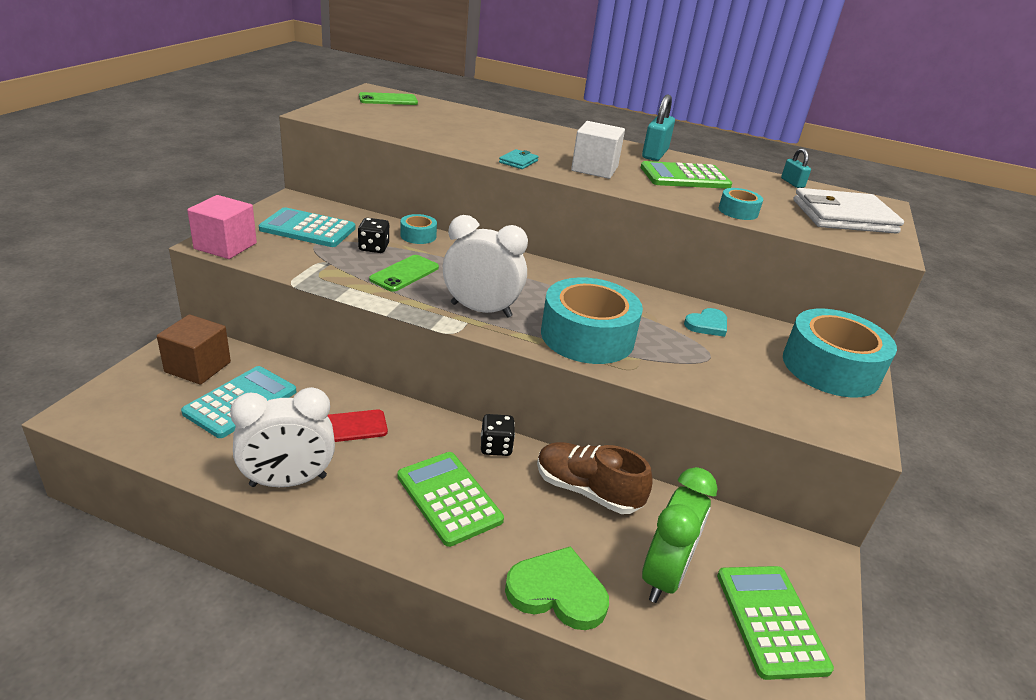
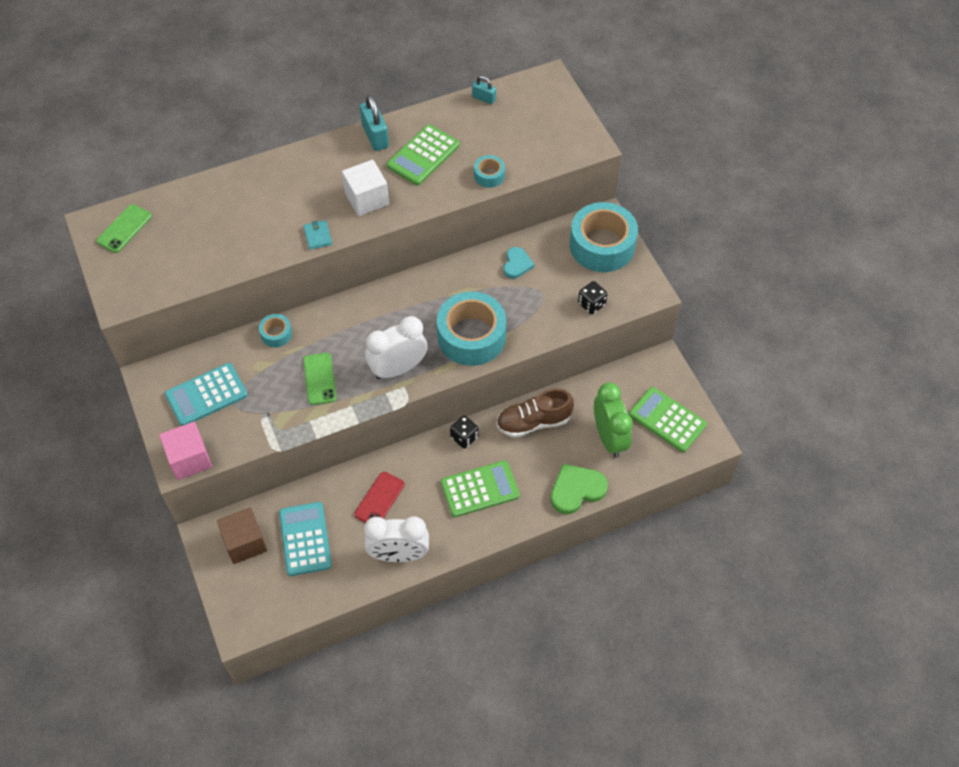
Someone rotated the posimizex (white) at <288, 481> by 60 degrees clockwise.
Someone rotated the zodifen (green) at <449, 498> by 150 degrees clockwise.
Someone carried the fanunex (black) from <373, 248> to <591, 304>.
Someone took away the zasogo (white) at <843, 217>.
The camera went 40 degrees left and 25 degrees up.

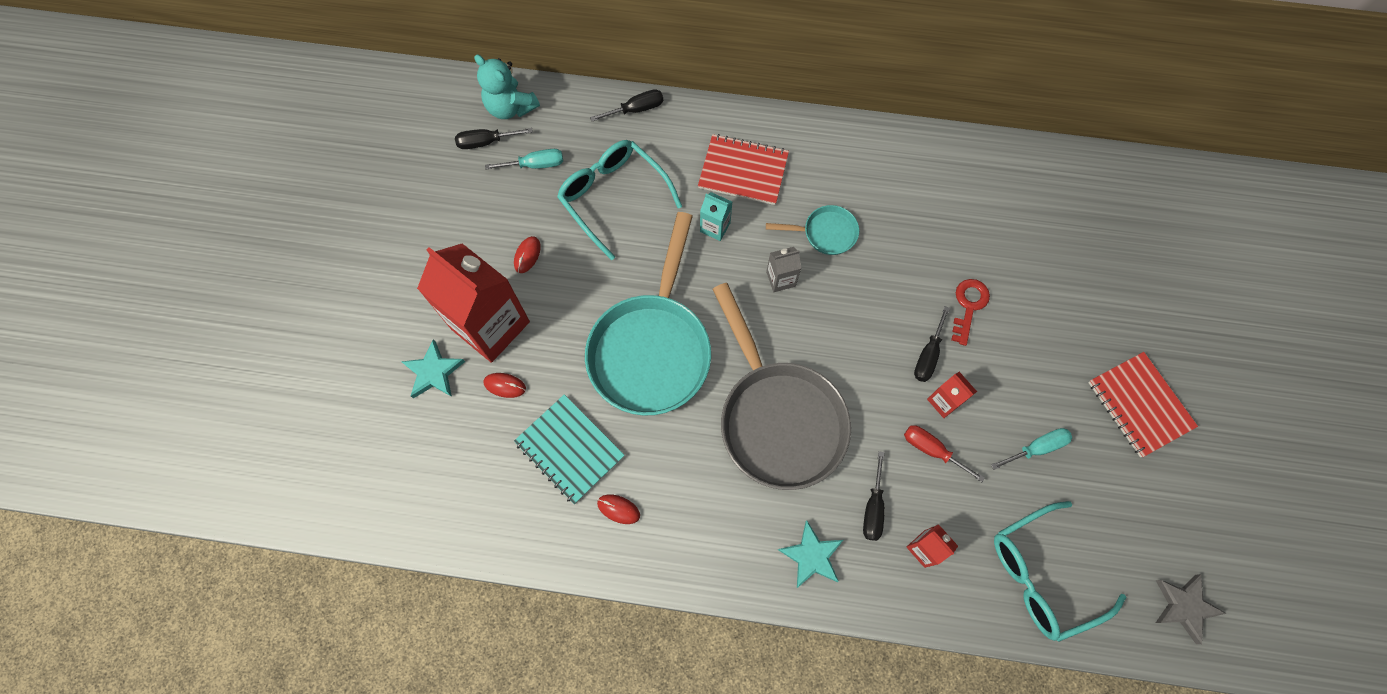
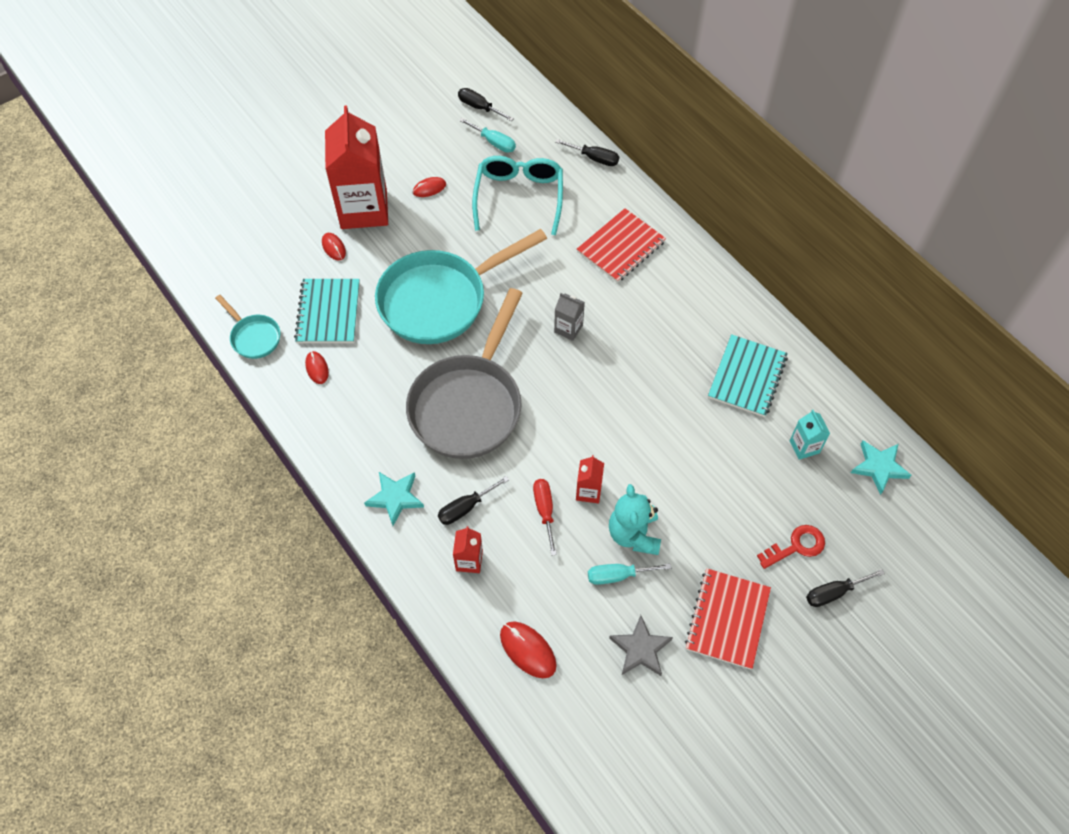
Someone carried the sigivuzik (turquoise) from <825, 233> to <254, 337>.
Someone swapped the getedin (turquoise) at <1043, 574> for the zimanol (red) at <528, 650>.
Someone rotated the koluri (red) at <743, 171> by 75 degrees clockwise.
Someone rotated the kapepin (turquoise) at <1036, 448> by 150 degrees clockwise.
Someone carried the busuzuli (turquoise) from <510, 107> to <634, 534>.
Someone carried the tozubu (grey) from <1184, 606> to <640, 649>.
Someone put down the koluri (turquoise) at <747, 377>.
Someone carried the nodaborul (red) from <968, 306> to <796, 546>.
Someone carried the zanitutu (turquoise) from <715, 227> to <804, 447>.
Someone carried the kapepin (black) from <928, 355> to <834, 592>.
Someone carried the tozubu (turquoise) from <434, 372> to <879, 467>.
The camera went 45 degrees right and 10 degrees down.

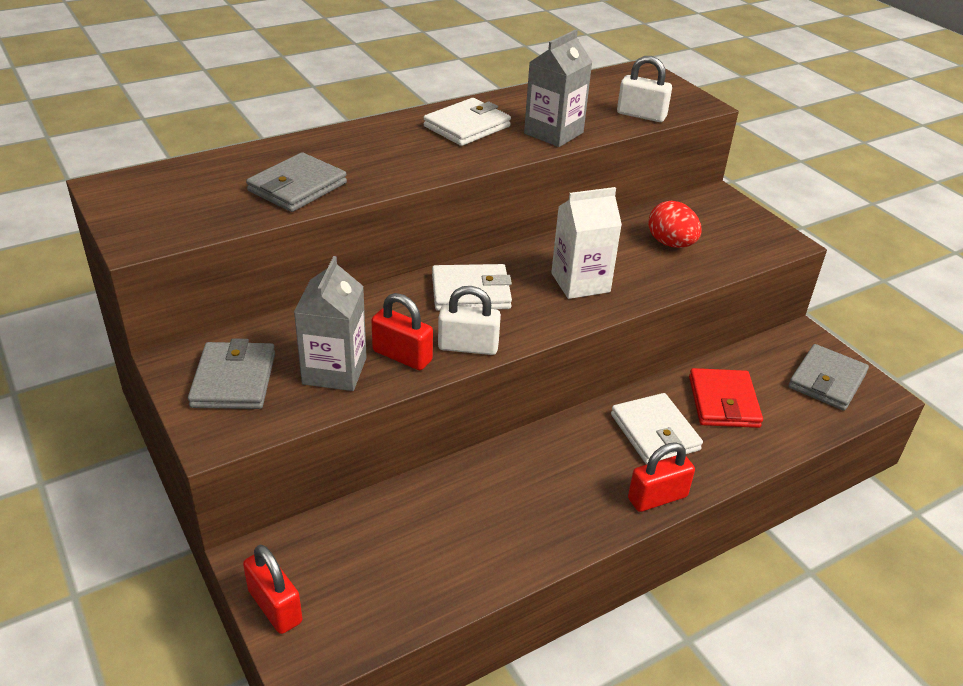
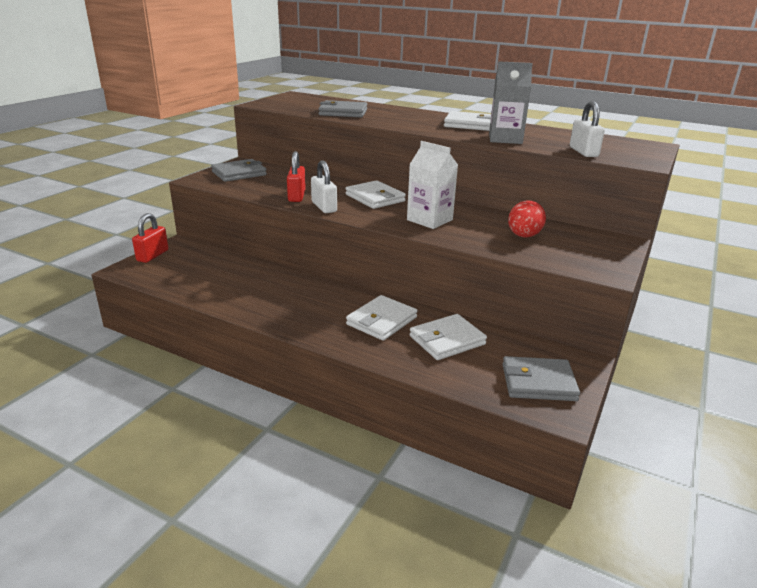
Someone repainted the zasogo (red) at <723, 402>, which became the zasogo (white) at <447, 340>.
Someone took away the zanitutu (grey) at <334, 371>.
Someone took away the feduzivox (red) at <657, 498>.
The camera went 60 degrees right and 10 degrees down.

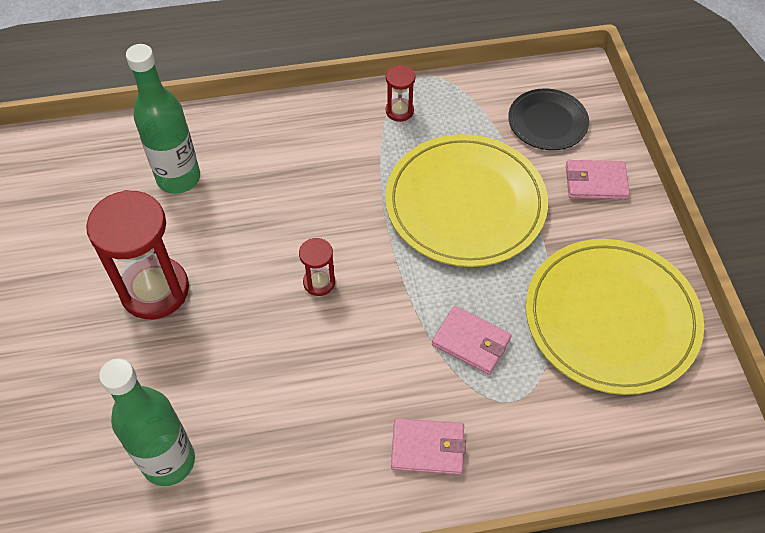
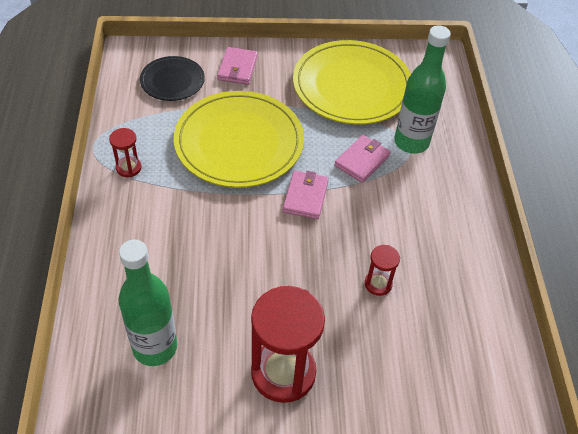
Someone carried the zasogo (pink) from <427, 448> to <305, 196>.
Someone carried the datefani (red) from <319, 282> to <378, 284>.
Someone carried the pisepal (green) from <169, 461> to <411, 142>.
The camera went 85 degrees left and 5 degrees down.

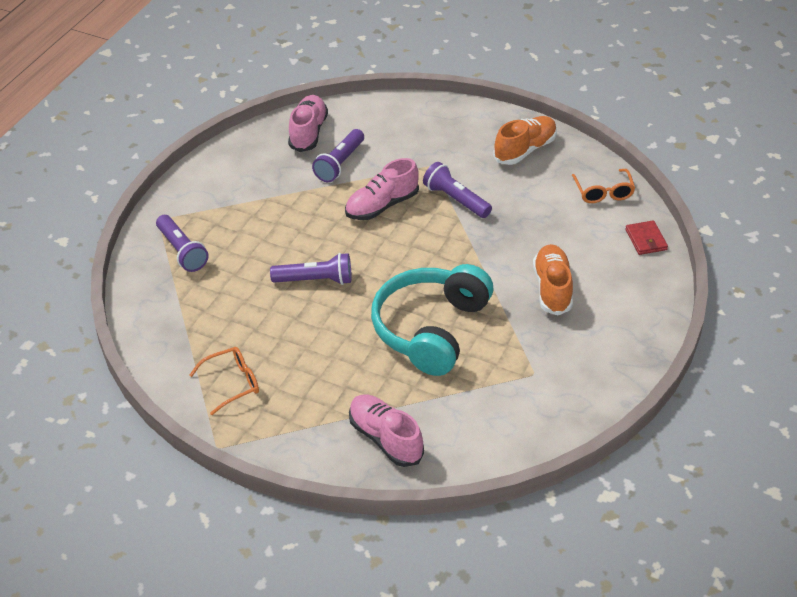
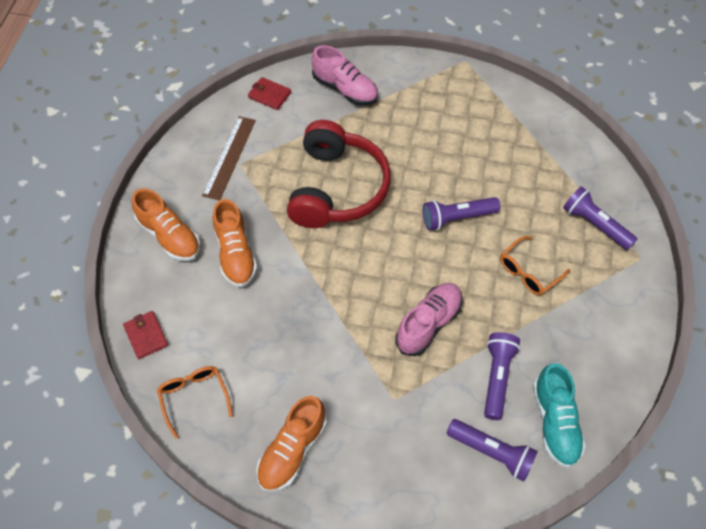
Someone put down the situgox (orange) at <169, 236>.
Someone put down the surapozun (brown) at <229, 157>.
Someone put down the zasogo (red) at <269, 95>.
Someone repainted the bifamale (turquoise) at <431, 329>, which became the bifamale (red) at <337, 188>.
Someone carried the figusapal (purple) from <456, 200> to <492, 452>.
Someone carried the getedin (orange) from <232, 383> to <528, 272>.
Someone repainted the situgox (pink) at <308, 132>, which became the situgox (turquoise) at <555, 422>.
The camera went 165 degrees right and 15 degrees up.

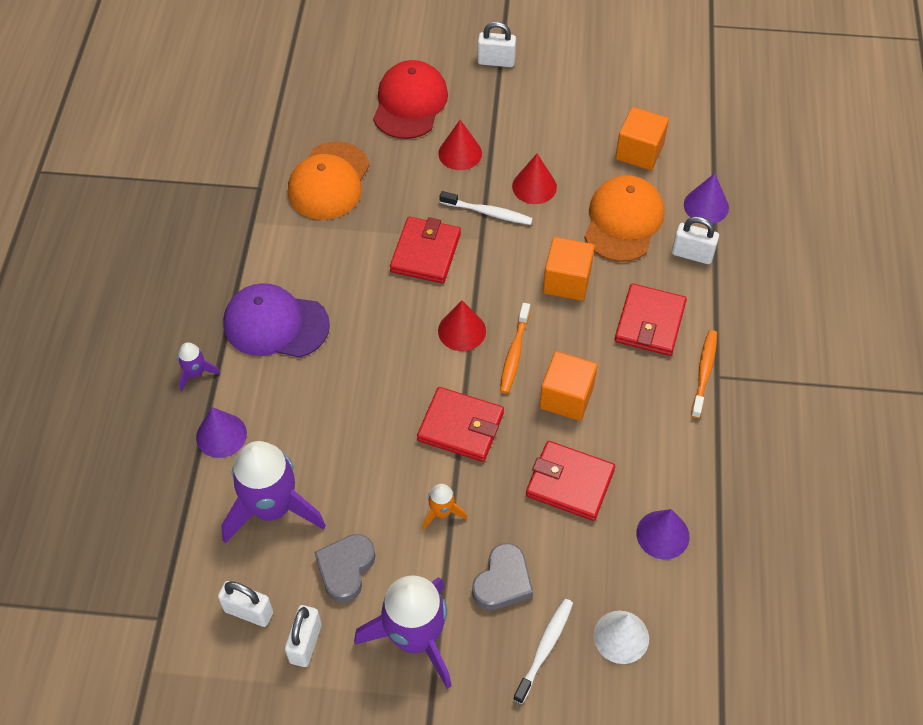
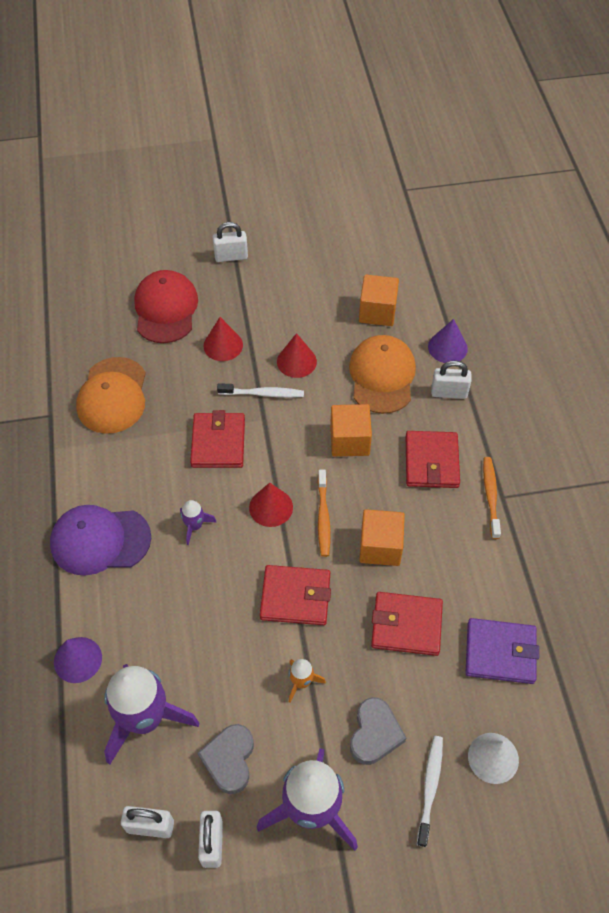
Someone carried the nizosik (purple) from <195, 373> to <194, 526>.
Someone swapped the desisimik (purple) at <662, 534> for the zasogo (purple) at <500, 652>.
The camera went 15 degrees left and 0 degrees up.

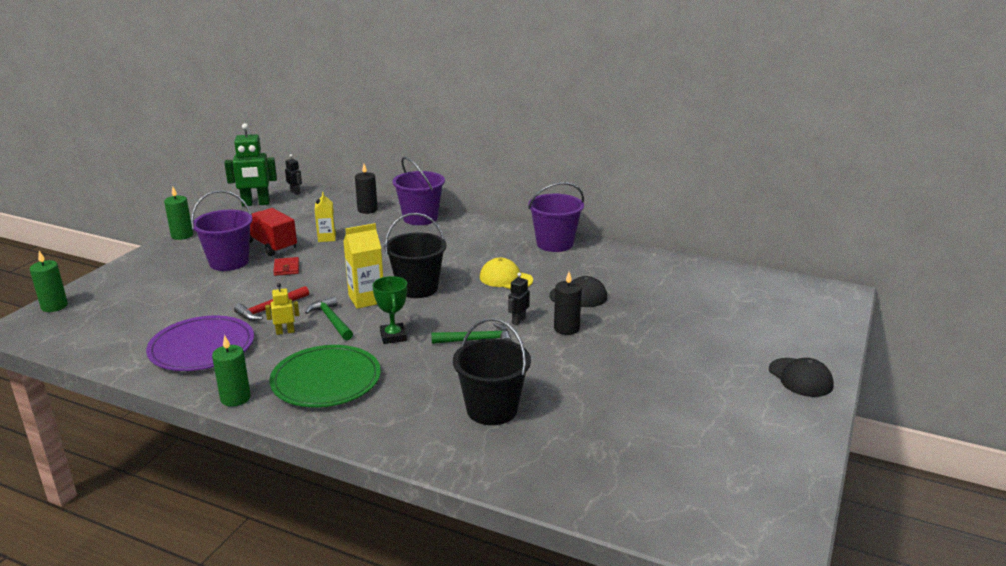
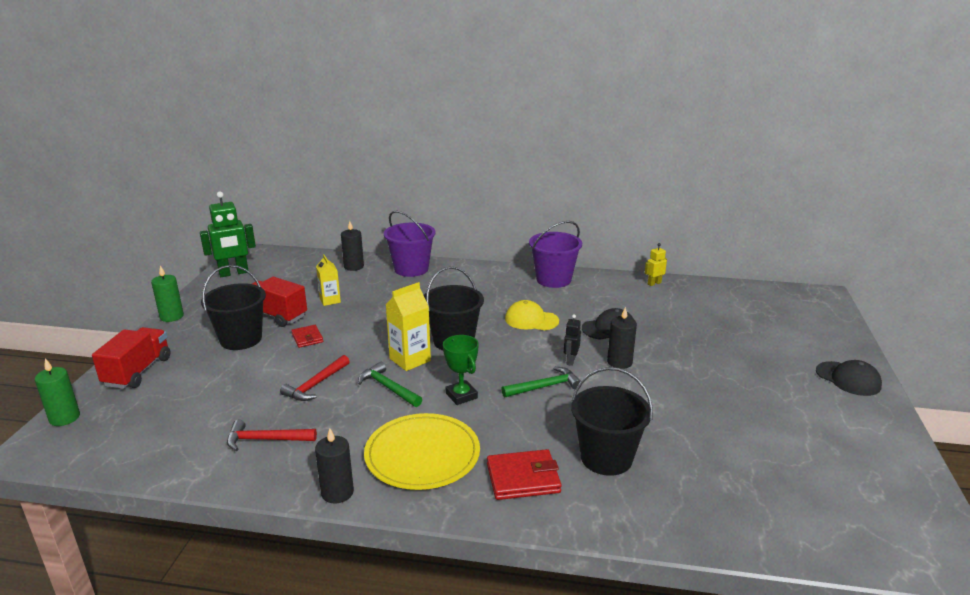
Someone put down the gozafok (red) at <138, 372>.
Someone repainted the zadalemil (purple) at <229, 262>, which became the zadalemil (black) at <241, 339>.
Someone swapped the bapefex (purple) at <202, 347> for the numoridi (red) at <266, 440>.
Someone repainted the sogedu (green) at <235, 398>, which became the sogedu (black) at <337, 492>.
Someone repainted the bapefex (green) at <326, 380>, which became the bapefex (yellow) at <422, 455>.
Someone put down the zasogo (red) at <523, 478>.
Someone carried the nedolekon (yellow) from <285, 332> to <654, 283>.
Someone took away the nedolekon (black) at <295, 192>.
The camera went 15 degrees left and 0 degrees up.

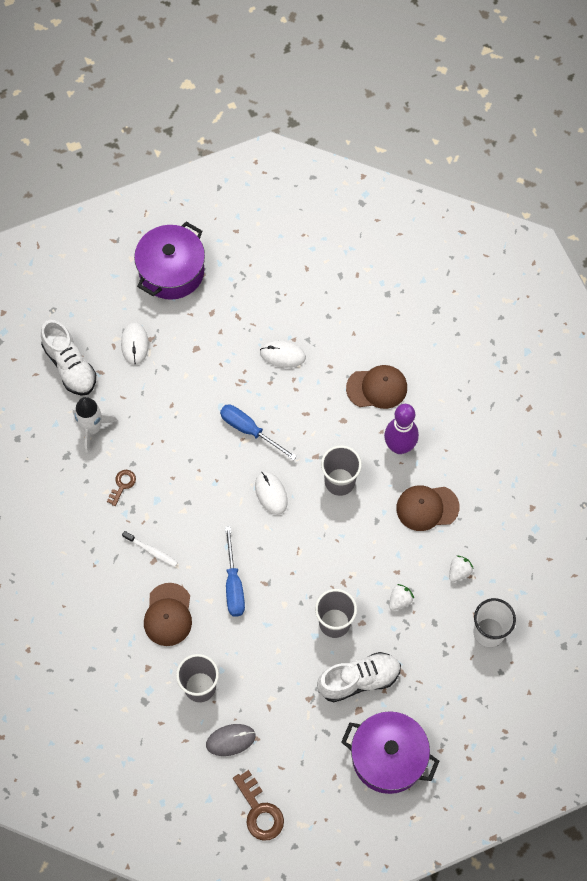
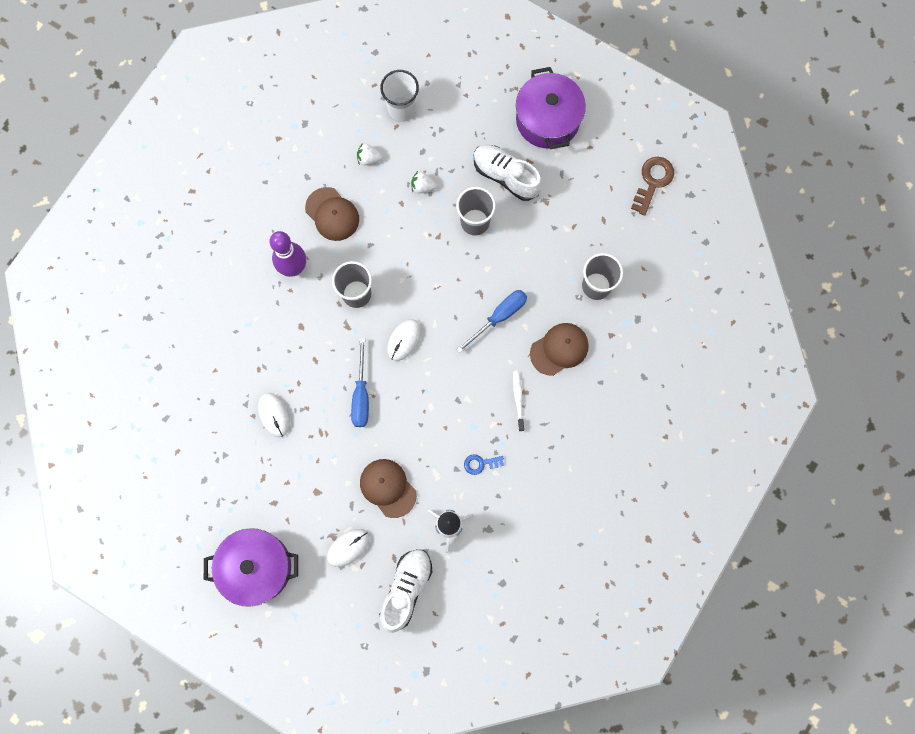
Someone carried the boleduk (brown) from <377, 388> to <388, 488>.
Someone repainted the nodaborul (brown) at <122, 485>, which became the nodaborul (blue) at <480, 463>.
Someone took away the zimanol (grey) at <230, 740>.
The camera went 125 degrees left and 10 degrees up.

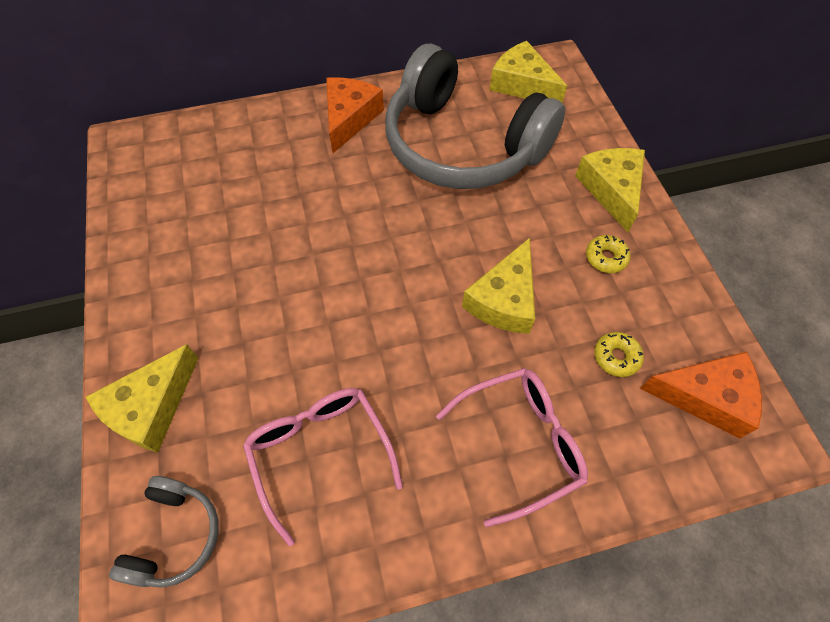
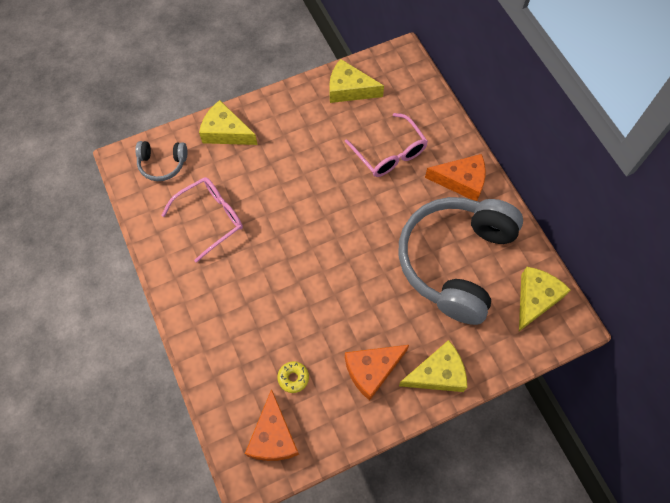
Someone carried the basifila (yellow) from <504, 299> to <349, 89>.
Someone carried the getedin (pink) from <520, 443> to <389, 153>.
Someone swapped the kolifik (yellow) at <605, 258> for the basifila (orange) at <372, 370>.
The camera went 80 degrees right and 5 degrees up.

